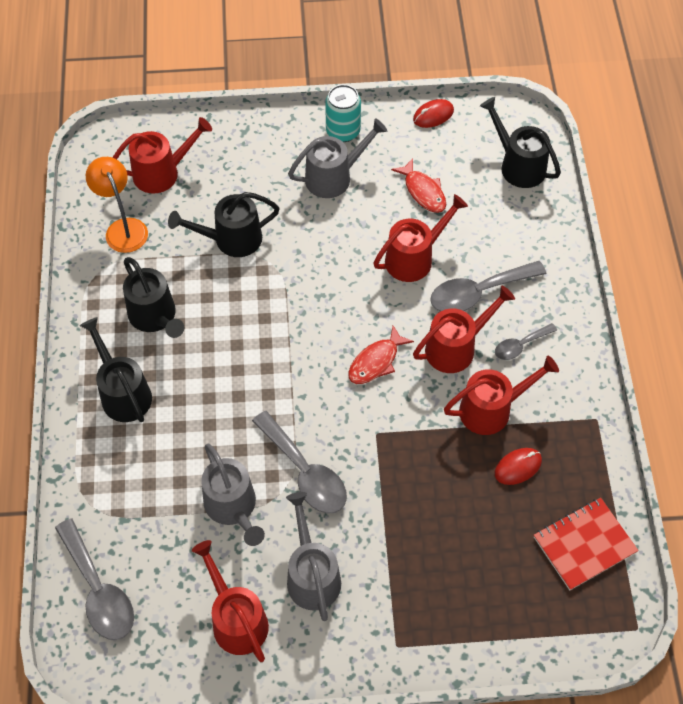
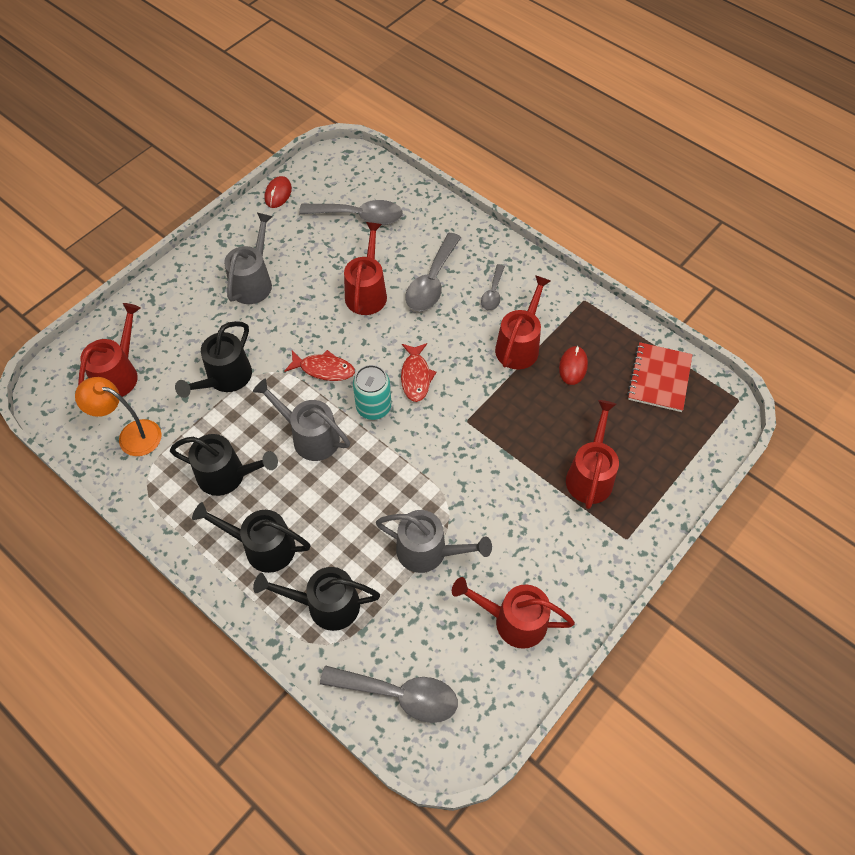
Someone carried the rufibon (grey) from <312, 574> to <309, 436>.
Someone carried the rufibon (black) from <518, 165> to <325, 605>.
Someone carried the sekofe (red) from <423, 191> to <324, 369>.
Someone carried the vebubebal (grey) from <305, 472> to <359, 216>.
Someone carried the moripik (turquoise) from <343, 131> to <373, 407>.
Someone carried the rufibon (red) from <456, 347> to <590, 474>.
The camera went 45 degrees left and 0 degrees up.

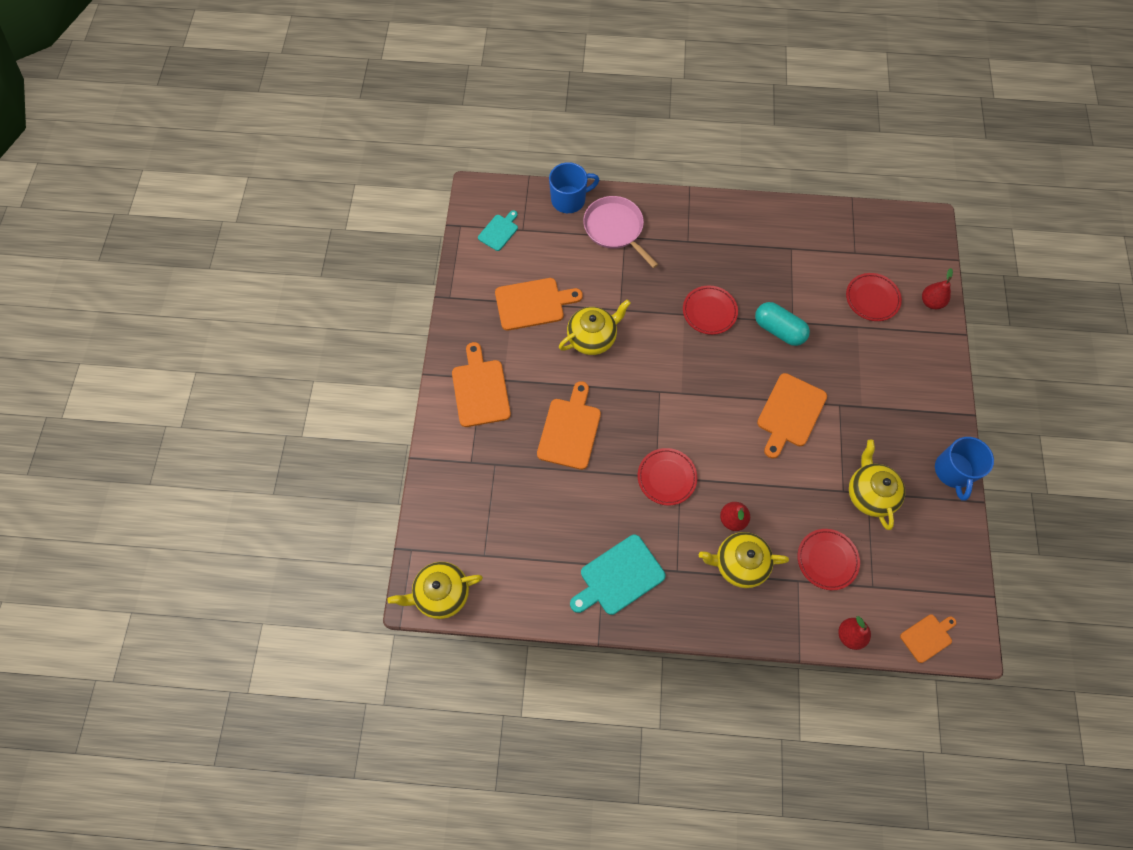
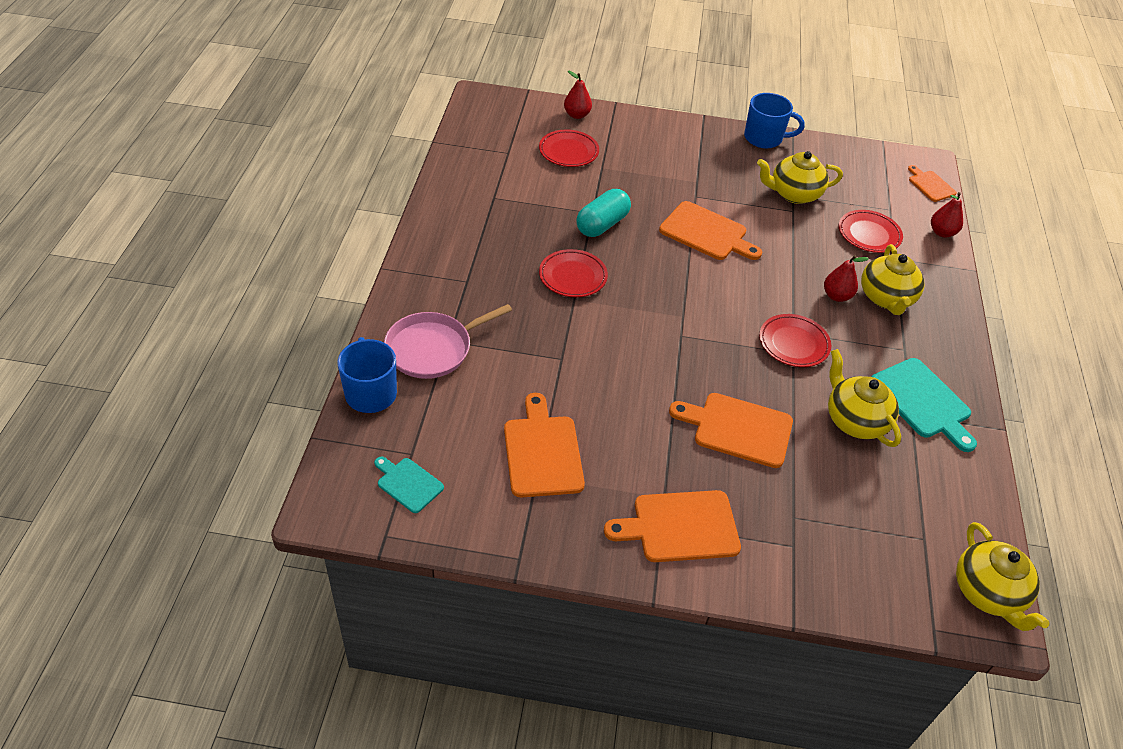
Someone carried the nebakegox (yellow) from <592, 338> to <854, 420>.
The camera went 90 degrees left and 20 degrees down.

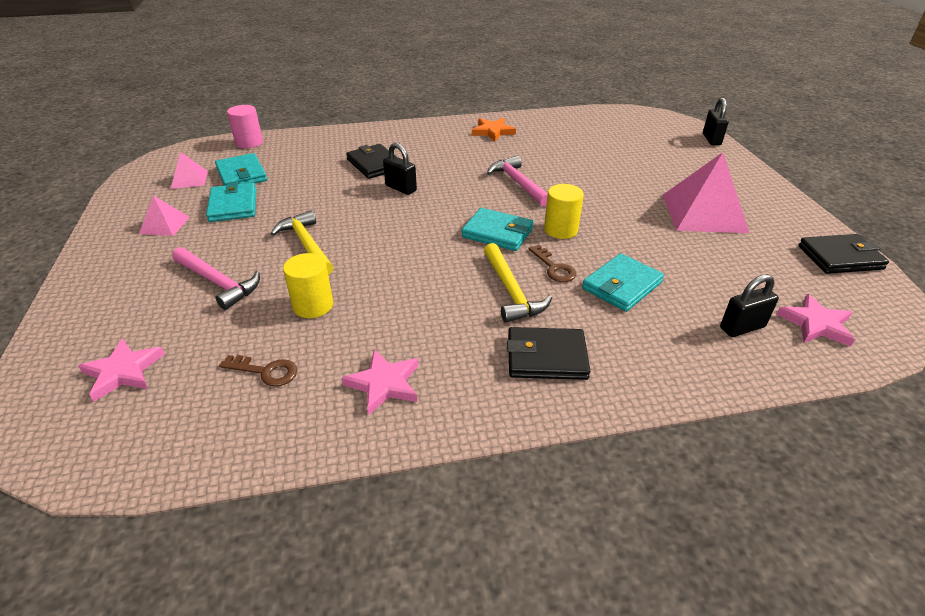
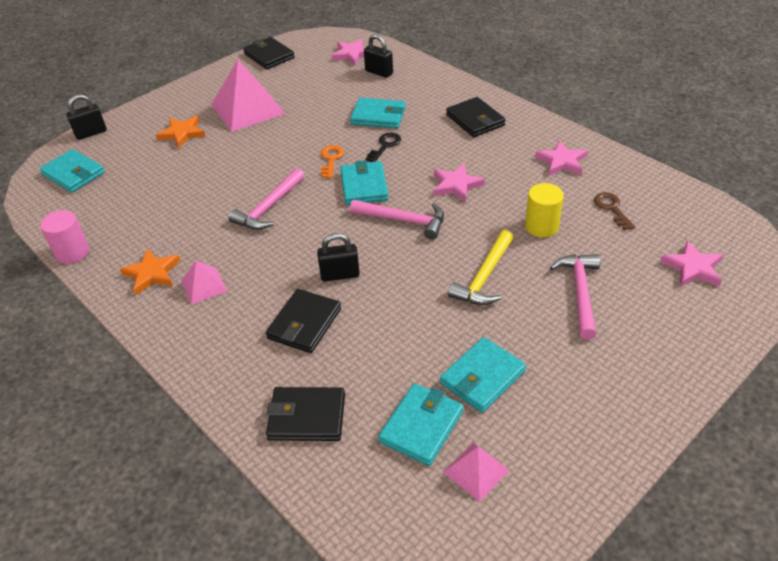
Someone put down the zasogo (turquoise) at <73, 174>.
Someone carried the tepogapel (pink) from <249, 143> to <72, 252>.
Someone put down the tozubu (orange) at <182, 133>.
Someone carried the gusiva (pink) from <164, 225> to <204, 286>.
Someone put down the zasogo (black) at <307, 417>.
Someone rotated the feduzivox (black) at <401, 188> by 75 degrees clockwise.
Someone swapped the tepogapel (yellow) at <560, 230> for the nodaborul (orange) at <331, 159>.
Someone put down the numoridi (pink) at <403, 221>.
Someone repainted the nodaborul (brown) at <554, 268>, which became the nodaborul (black) at <385, 146>.
Someone put down the tozubu (pink) at <456, 185>.
Someone took away the numoridi (yellow) at <511, 291>.
The camera went 120 degrees left and 5 degrees up.

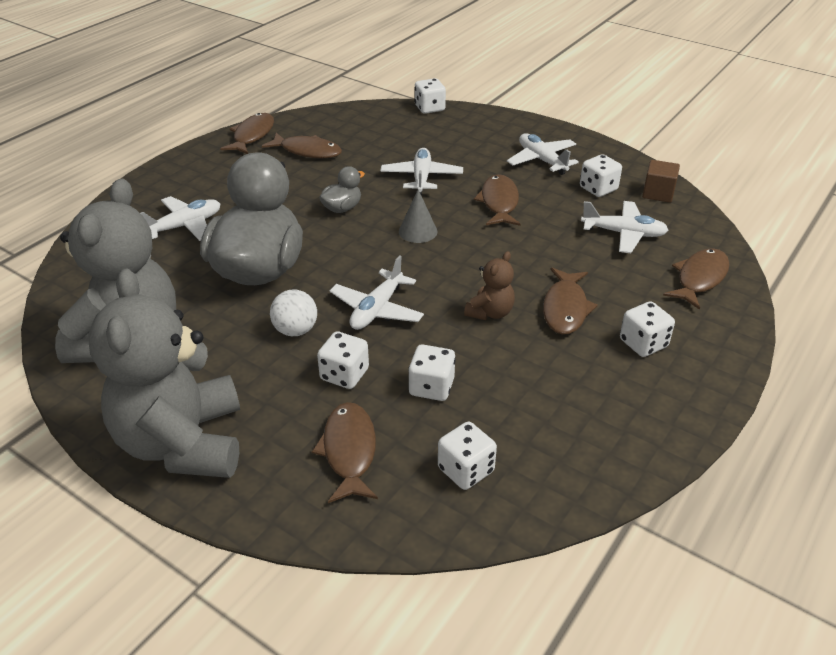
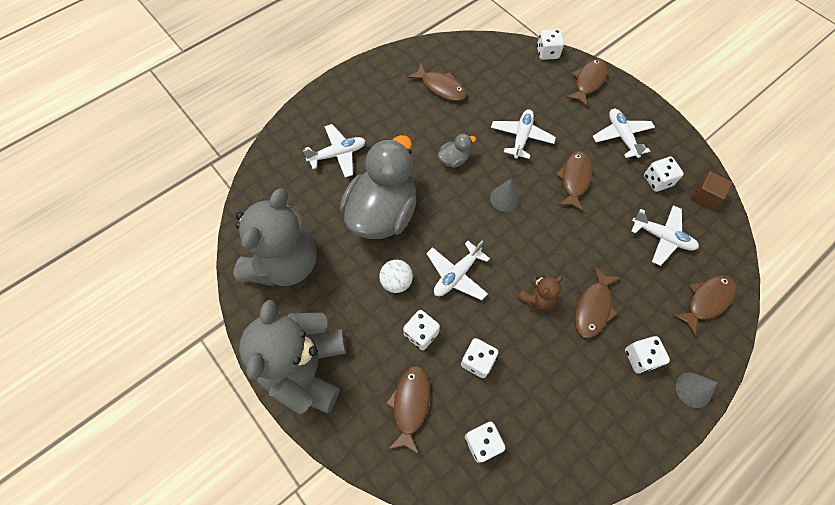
Someone carried the sekofe (brown) from <252, 135> to <588, 82>.
Someone put down the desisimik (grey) at <693, 390>.
The camera went 15 degrees right and 25 degrees up.

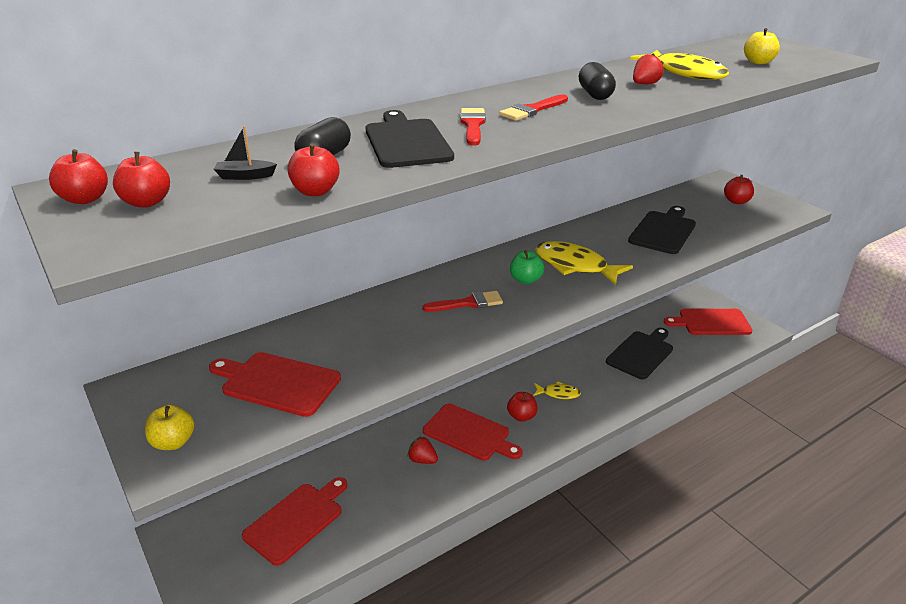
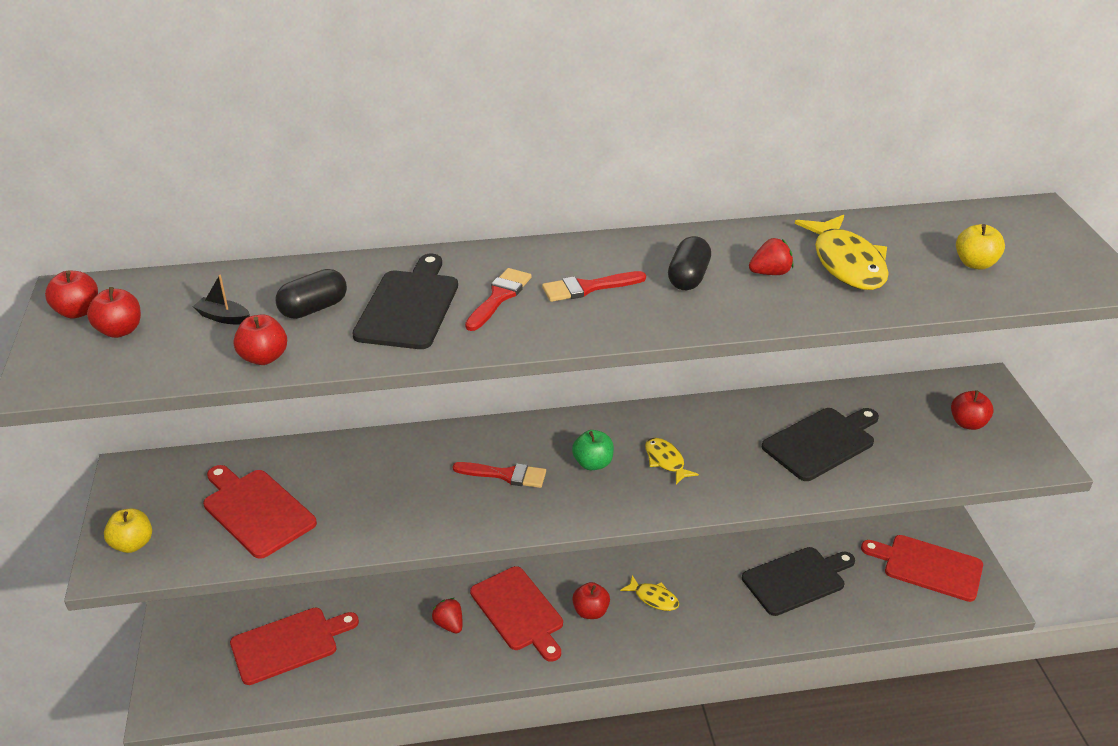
Someone scaled the sekofe (yellow) at <575, 266> by 0.55.
The camera went 25 degrees right and 5 degrees up.

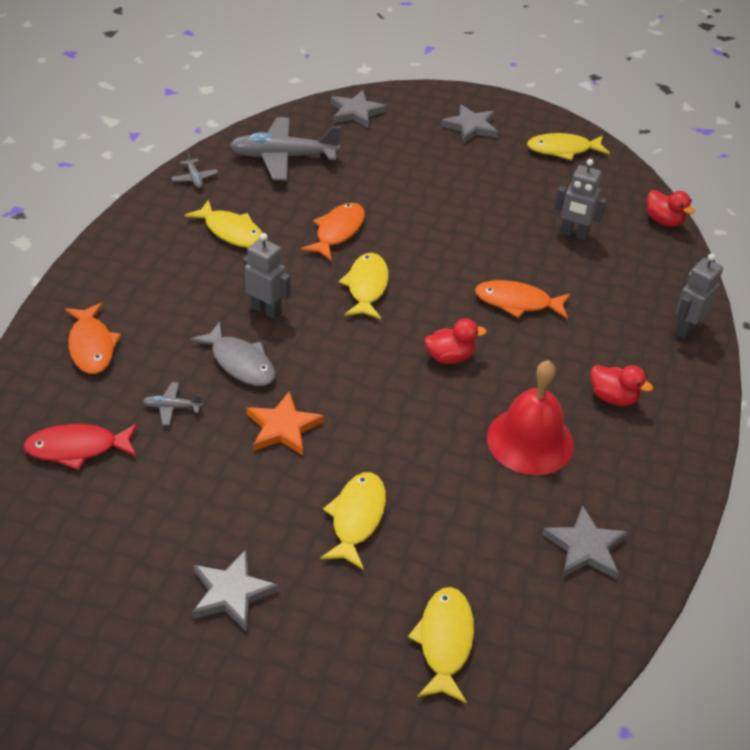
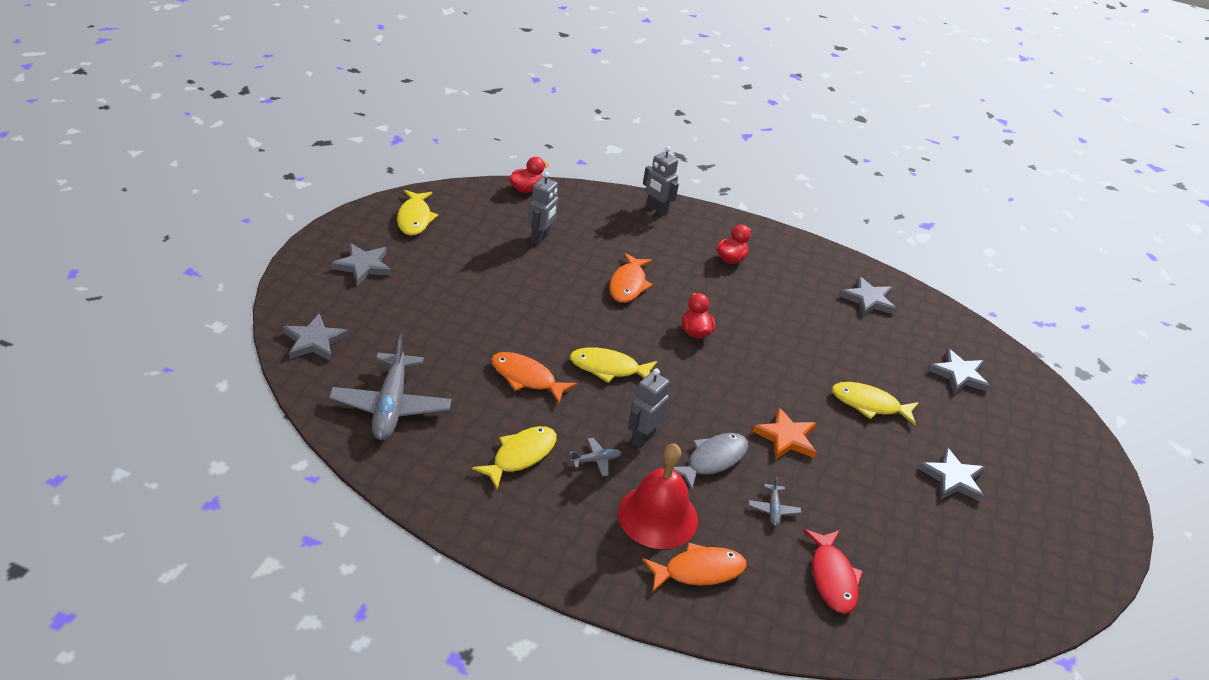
Someone carried the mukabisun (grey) from <195, 178> to <596, 460>.
Someone carried the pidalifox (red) from <530, 441> to <658, 516>.
Someone swapped the sekofe (yellow) at <445, 641> for the tozubu (grey) at <959, 375>.
The camera went 90 degrees left and 5 degrees down.

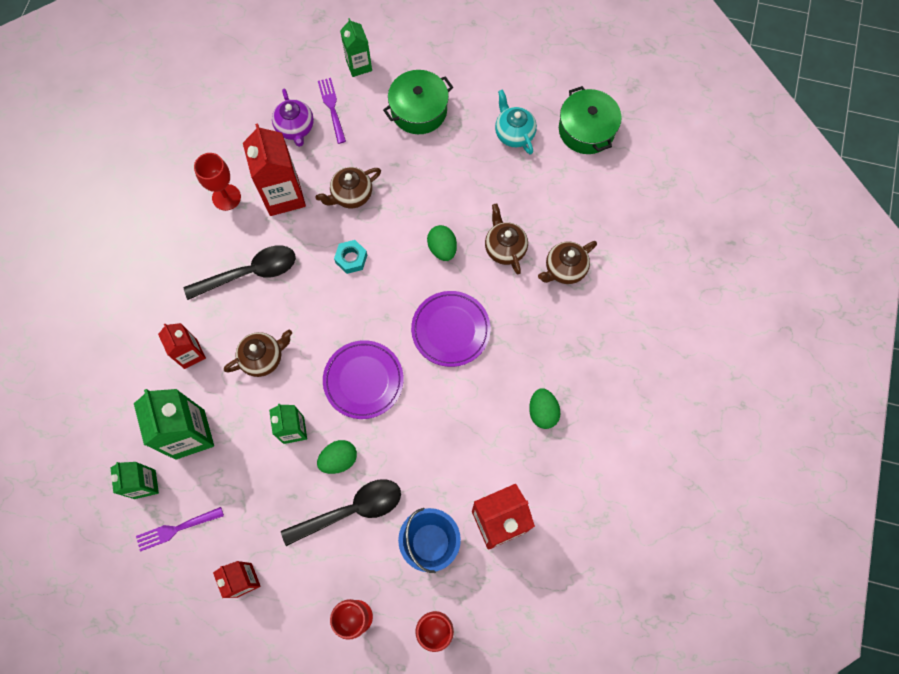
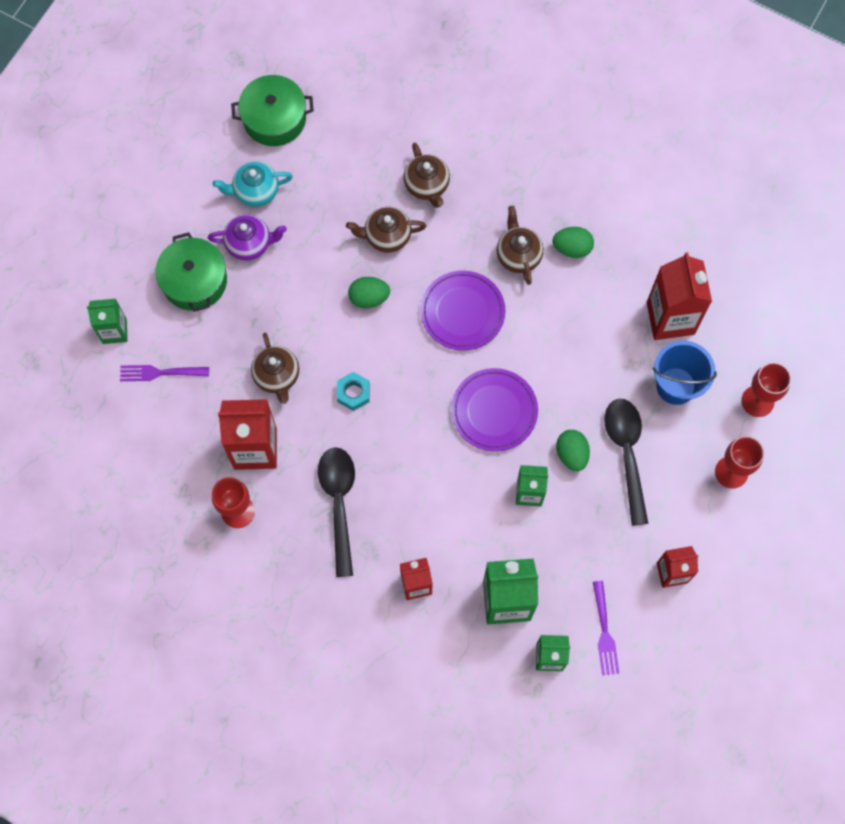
Someone carried the nebakegox (purple) from <295, 128> to <249, 243>.
Someone carried the nebakegox (brown) from <263, 358> to <518, 255>.
The camera went 75 degrees left and 0 degrees up.

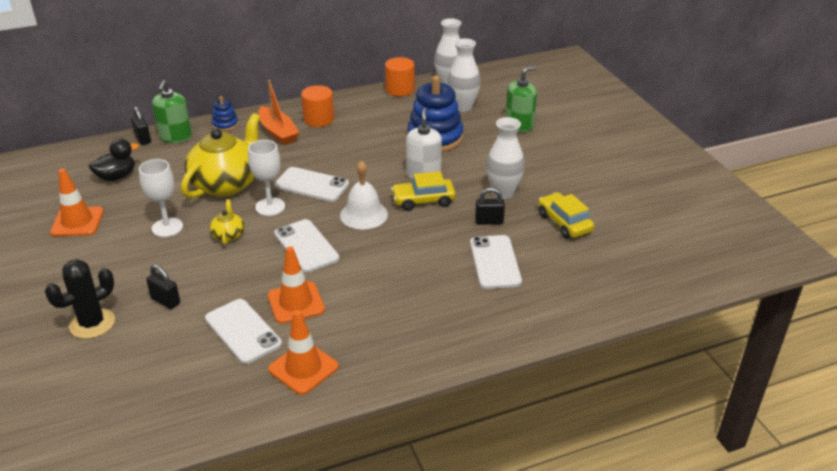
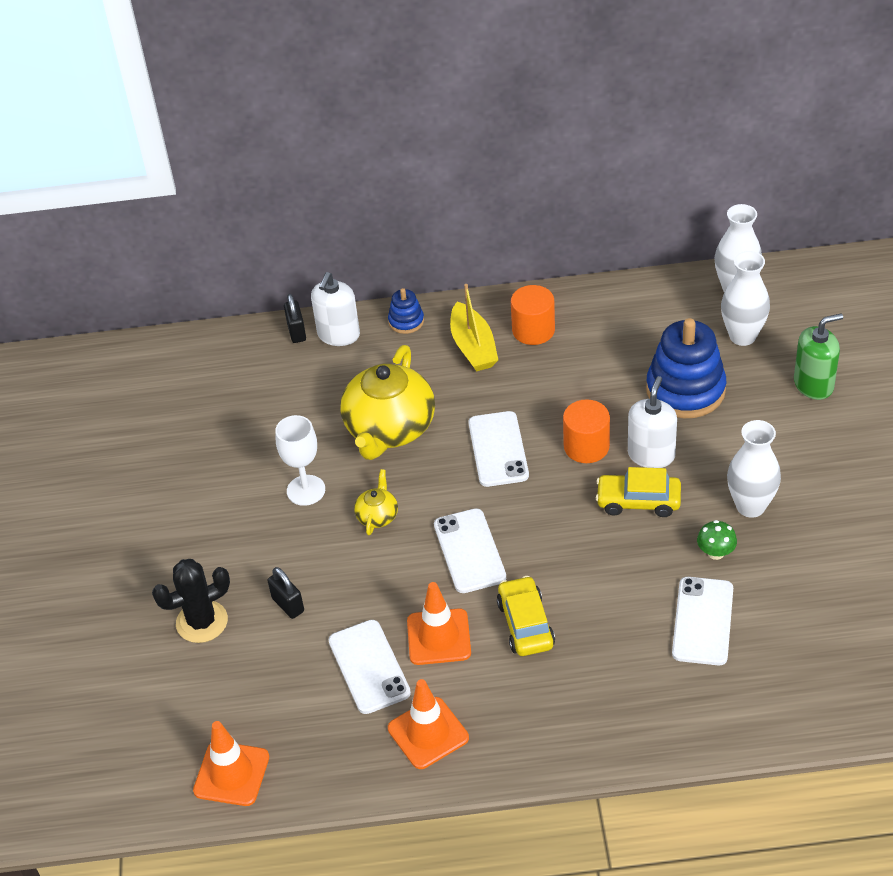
Someone carried the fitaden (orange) from <77, 222> to <231, 774>.
Someone repainted the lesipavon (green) at <175, 137>, which became the lesipavon (white) at <338, 335>.
Someone rotated the nebakegox (yellow) at <226, 184> by 150 degrees clockwise.
Someone repainted the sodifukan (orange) at <278, 132>, which became the sodifukan (yellow) at <473, 347>.
Someone rotated the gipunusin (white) at <311, 185> by 45 degrees clockwise.
Someone carried the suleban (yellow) from <564, 223> to <525, 624>.
Someone carried the tepogapel (orange) from <400, 89> to <586, 446>.
Someone swapped the feduzivox (black) at <489, 221> for the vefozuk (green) at <715, 552>.
Someone took away the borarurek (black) at <116, 176>.
Someone took away the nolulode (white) at <270, 207>.
Someone took away the pidalifox (white) at <363, 214>.
The camera went 20 degrees right and 10 degrees up.

